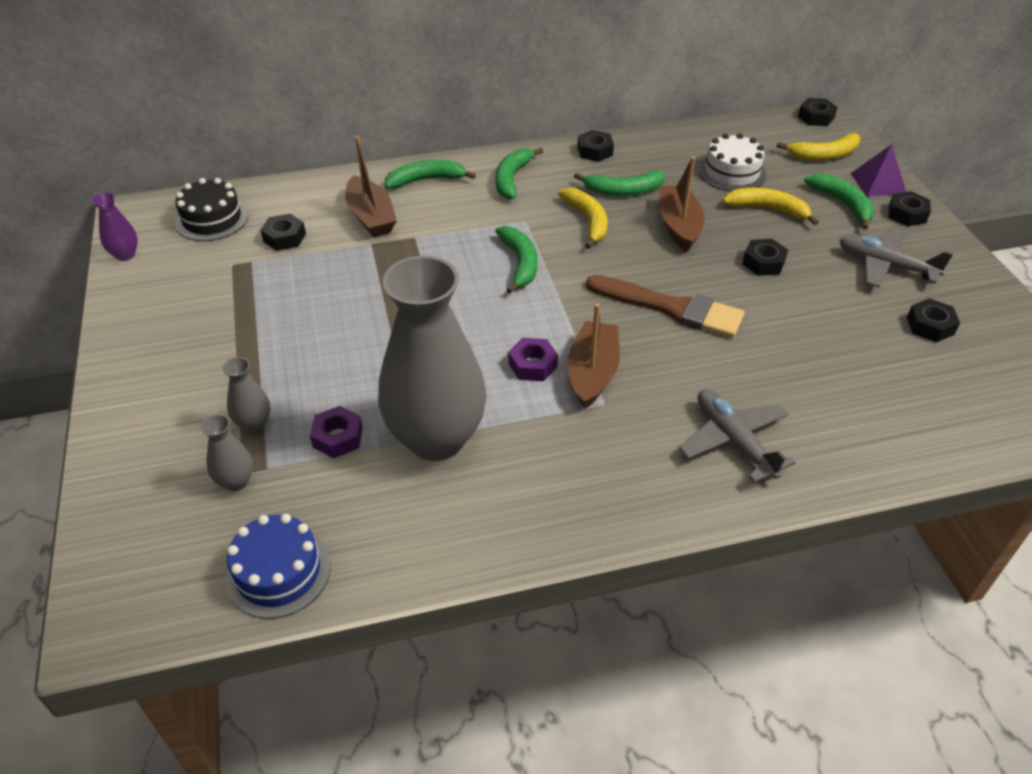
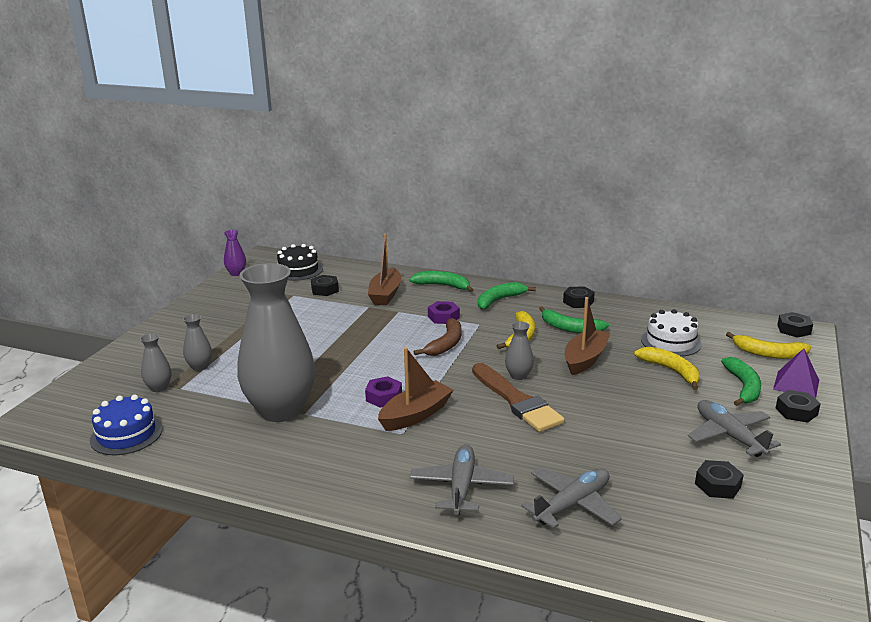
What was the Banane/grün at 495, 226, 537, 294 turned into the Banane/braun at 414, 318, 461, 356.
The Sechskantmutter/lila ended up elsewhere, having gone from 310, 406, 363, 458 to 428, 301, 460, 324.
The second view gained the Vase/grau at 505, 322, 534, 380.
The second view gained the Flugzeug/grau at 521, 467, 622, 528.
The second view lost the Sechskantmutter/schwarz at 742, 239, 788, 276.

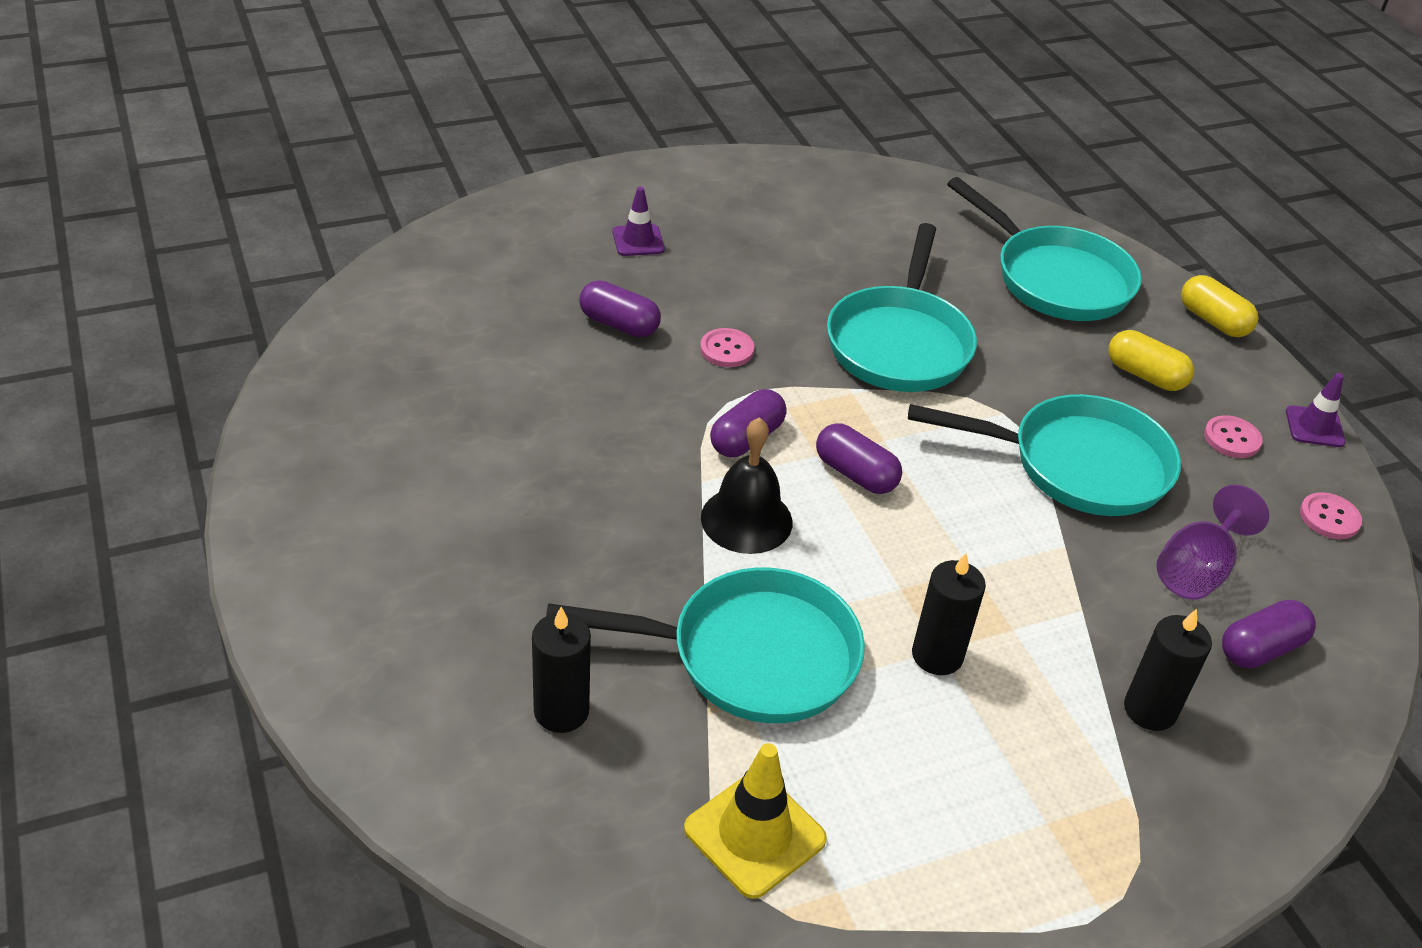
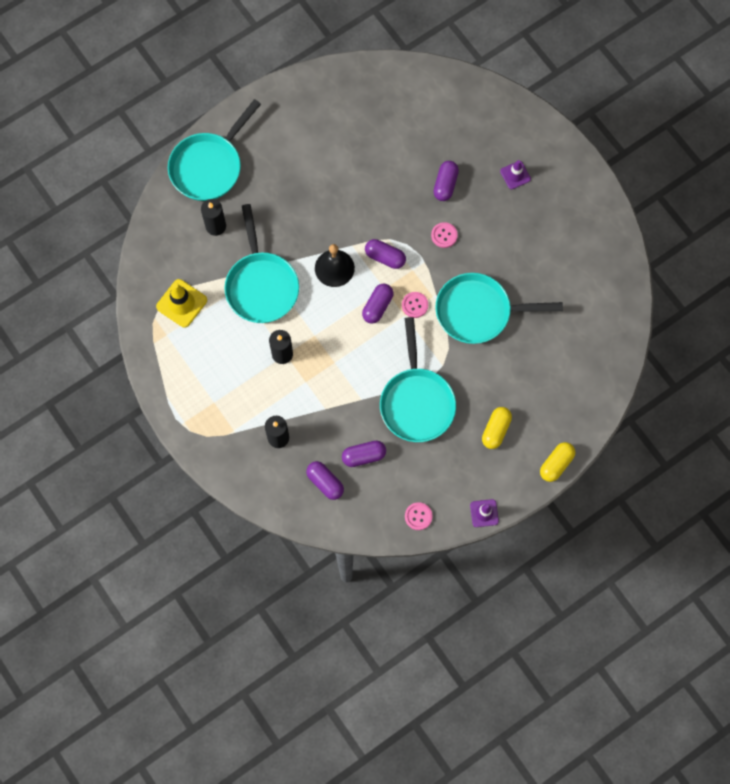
The Pfanne/türkis ended up elsewhere, having gone from 947, 177, 1142, 321 to 168, 99, 261, 201.
Where the Kelch/lila stood at 1156, 485, 1269, 600, the Kapsel/lila came to stand at 342, 441, 386, 467.
The Knopf/rosa ended up elsewhere, having gone from 1204, 415, 1263, 458 to 402, 292, 428, 318.

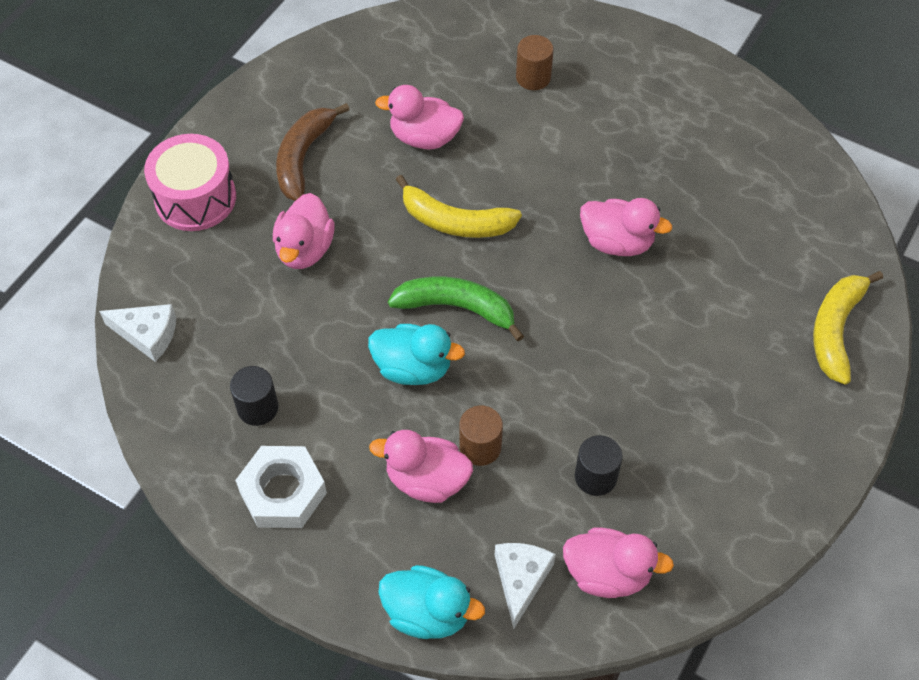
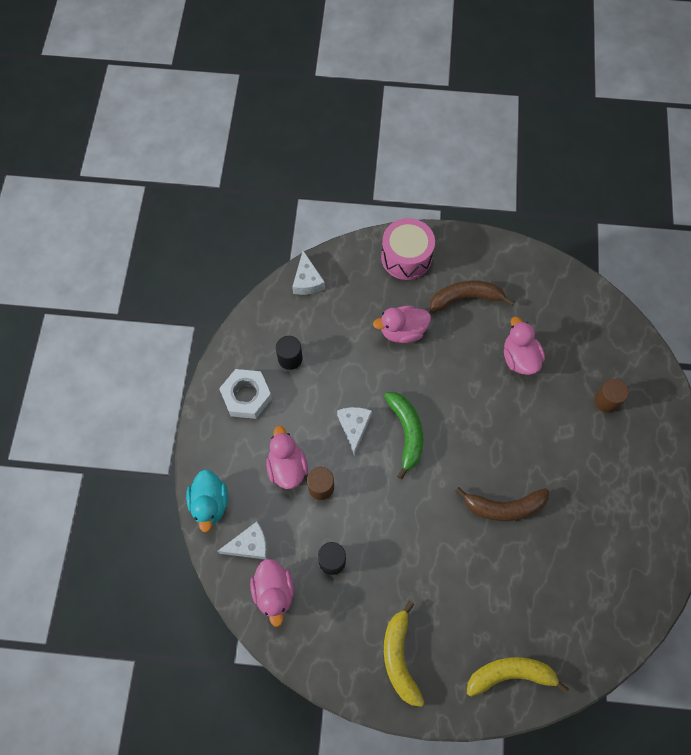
Where the Ente/türkis stood at 368, 324, 465, 385, the Käse/weiß came to stand at 337, 407, 372, 455.
The Banane/gelb ended up elsewhere, having gone from 396, 175, 522, 238 to 384, 601, 424, 707.
Where the Ente/rosa stood at 580, 198, 672, 256, the Banane/braun came to stand at 455, 487, 549, 521.

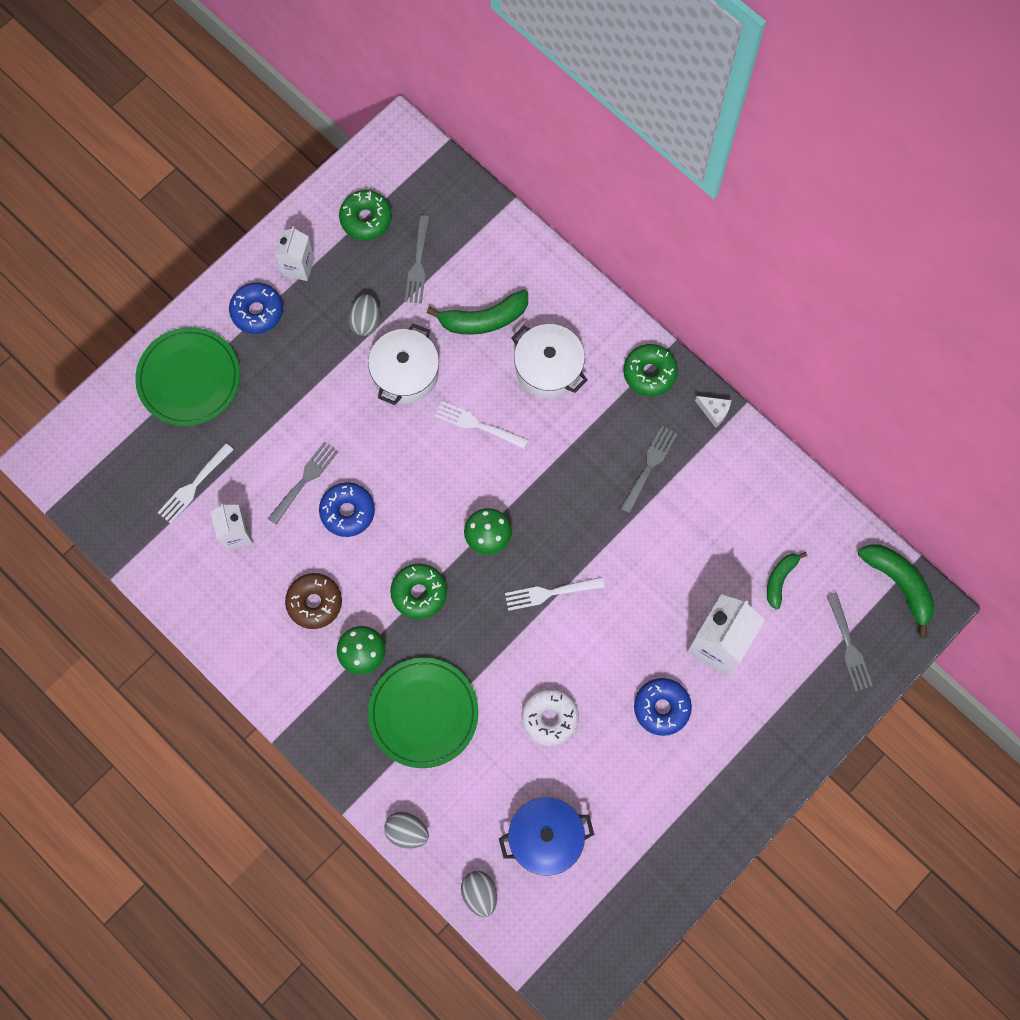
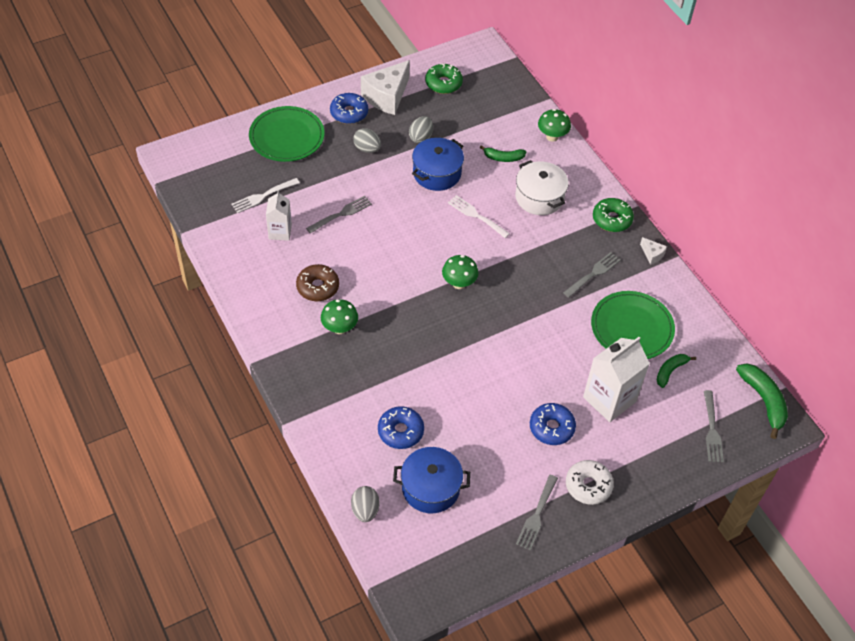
The Ei/grau ended up elsewhere, having gone from 384, 812, 429, 849 to 353, 128, 381, 153.
Where the Getränkekarton/weiß stood at 275, 226, 315, 281, the Käse/weiß came to stand at 361, 60, 410, 115.
The Donut/blau ended up elsewhere, having gone from 319, 482, 375, 537 to 378, 406, 424, 449.
What was the Kochtopf/weiß at 368, 323, 439, 405 turned into the Kochtopf/blau at 412, 138, 464, 191.
The size of the Banane/grün at 427, 289, 528, 335 changed by a factor of 0.62.
The Gabel/grau ended up elsewhere, having gone from 405, 215, 430, 304 to 516, 475, 558, 550.
The second view gained the Pilz/grün at 538, 109, 571, 142.
The Donut/weiß ended up elsewhere, having gone from 521, 688, 579, 746 to 566, 460, 614, 505.
The Teller/grün ended up elsewhere, having gone from 368, 658, 479, 768 to 591, 291, 675, 359.
The second view lost the Donut/grün at 390, 563, 447, 619.
The second view lost the Gabel/weiß at 505, 577, 604, 611.

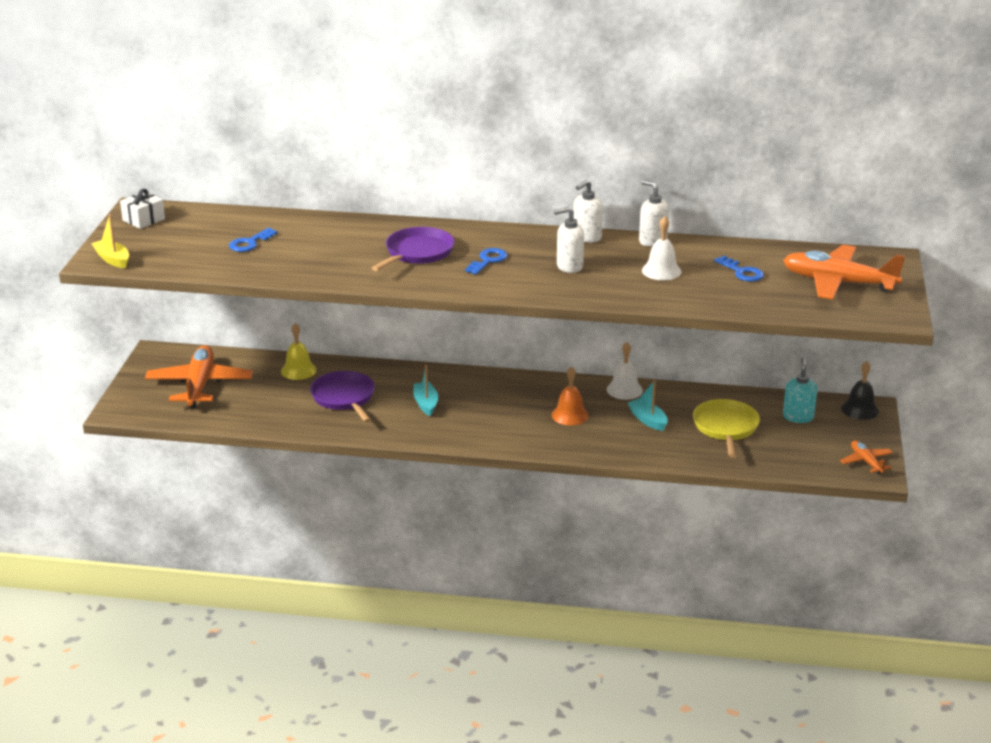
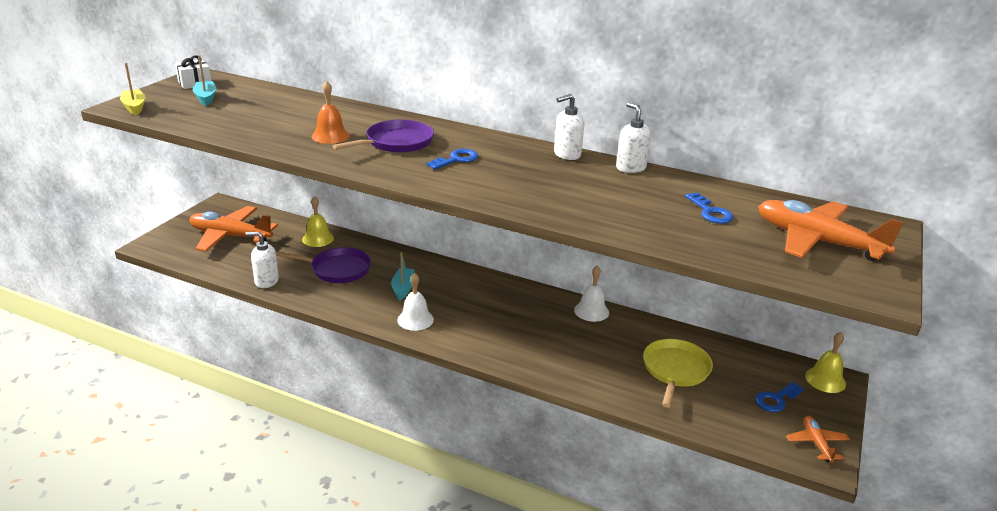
The Flugzeug/orange at 145, 345, 253, 408 ended up facing another way, 90 degrees counterclockwise from before.
The Boot/türkis ended up elsewhere, having gone from 628, 380, 668, 431 to 193, 55, 217, 106.
The Seifenspender/weiß ended up elsewhere, having gone from 554, 207, 584, 273 to 245, 232, 279, 288.
The Pfanne/lila at 310, 371, 375, 423 ended up facing another way, 105 degrees clockwise from before.
The Glocke/orange ended up elsewhere, having gone from 552, 366, 589, 425 to 312, 81, 350, 144.
The Glocke/weiß ended up elsewhere, having gone from 642, 216, 681, 280 to 397, 273, 434, 331.
The Schlüssel/blau ended up elsewhere, having gone from 229, 228, 277, 252 to 755, 382, 804, 412.
What was the Glocke/schwarz at 841, 361, 879, 420 turned into the Glocke/gelb at 805, 332, 846, 393.
The second view lost the Seifenspender/türkis at 783, 358, 817, 423.

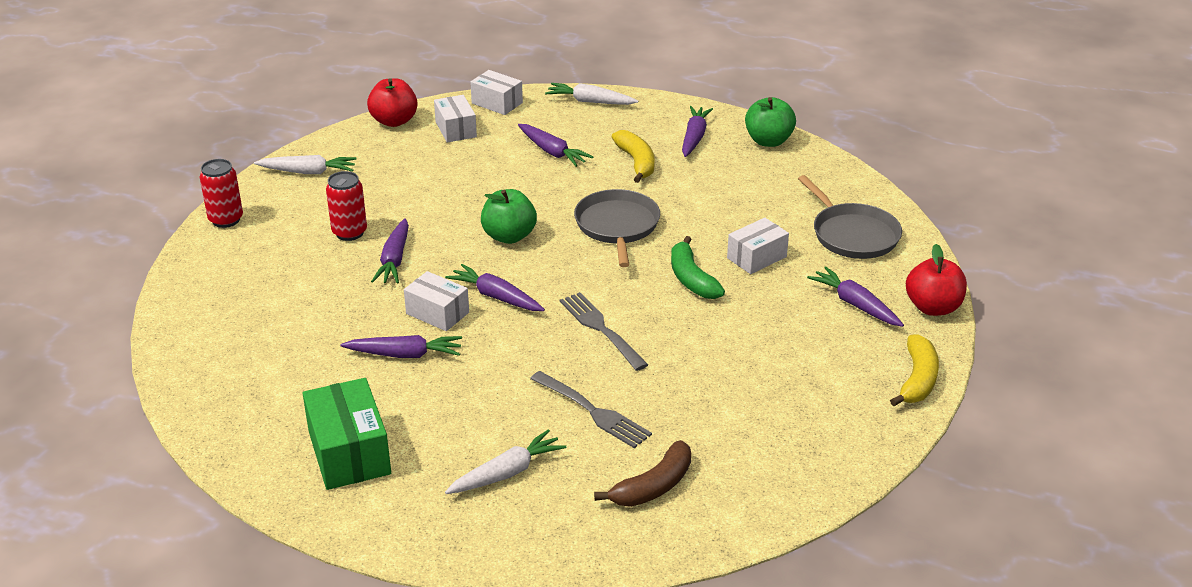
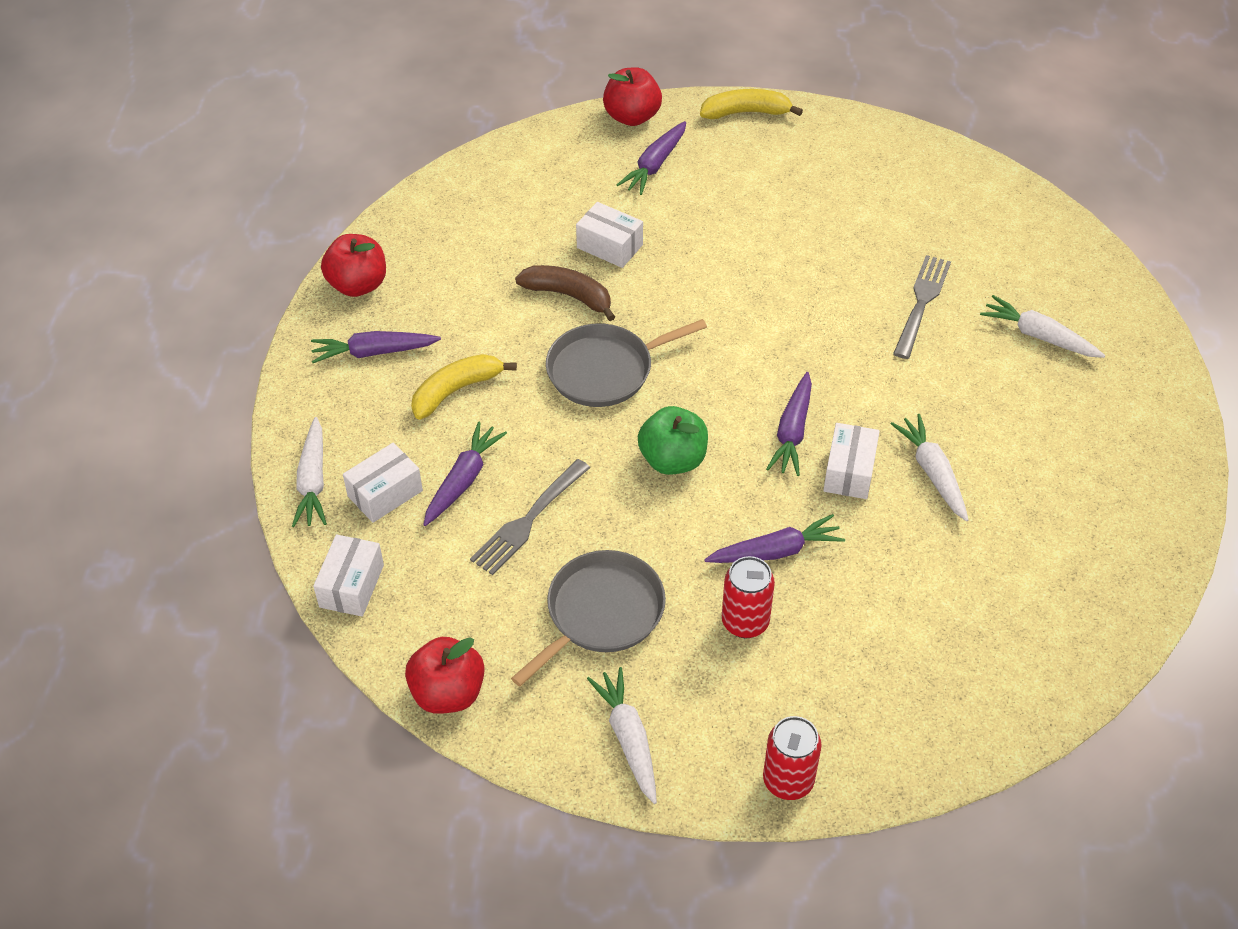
What was the Apfel/grün at 745, 97, 796, 147 turned into the Apfel/rot at 321, 234, 386, 297.
The Schachtel/weiß ended up elsewhere, having gone from 434, 95, 477, 143 to 343, 443, 423, 523.
The Gabel/grau ended up elsewhere, having gone from 560, 292, 648, 371 to 470, 459, 590, 575.
The Pfanne/grau ended up elsewhere, having gone from 798, 175, 902, 259 to 511, 550, 666, 686.
The Banane/braun ended up elsewhere, having gone from 594, 440, 691, 507 to 515, 265, 615, 321.
What was the Karotte/lila at 341, 335, 462, 358 turned into the Karotte/weiß at 890, 414, 969, 521.
The second view lost the Schachtel/grün at 302, 378, 391, 490.
The second view lost the Banane/grün at 671, 236, 725, 299.

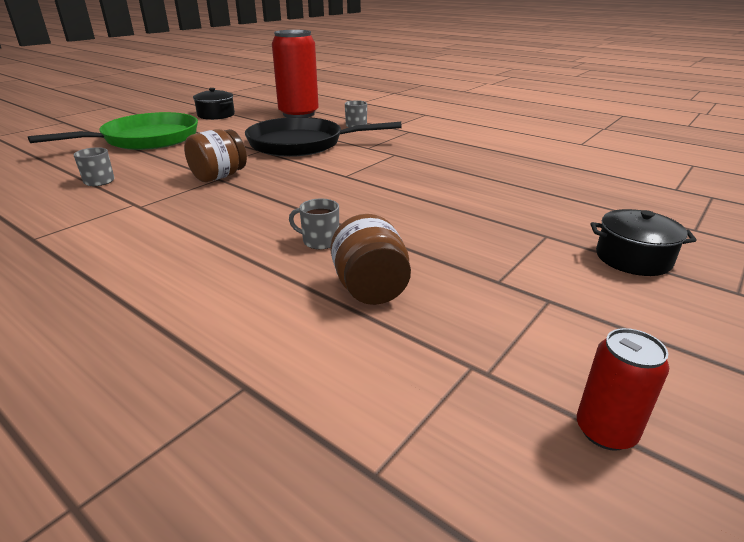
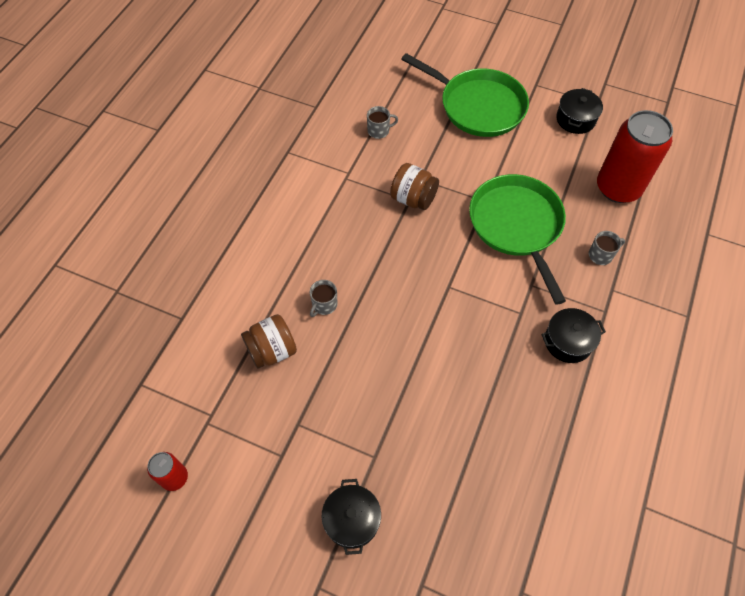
The Tasse/grau at 289, 198, 339, 249 ended up facing another way, 150 degrees counterclockwise from before.
What was the Pfanne/schwarz at 245, 117, 402, 157 turned into the Pfanne/grün at 469, 174, 566, 305.
The second view gained the Kochtopf/schwarz at 541, 308, 606, 363.

